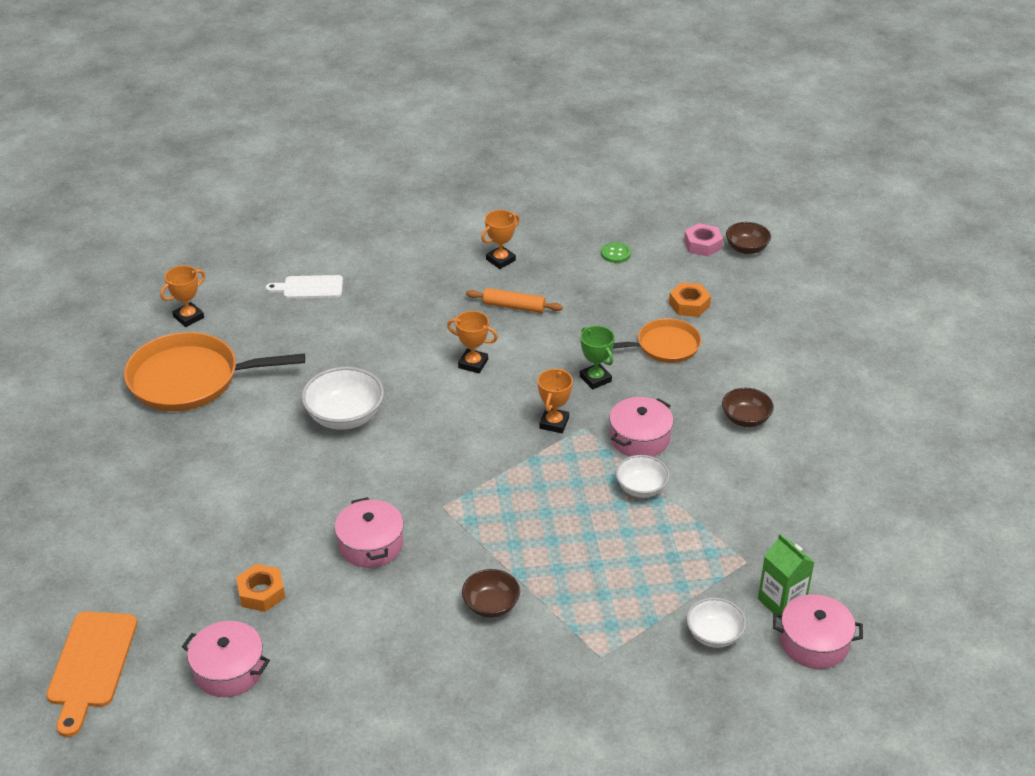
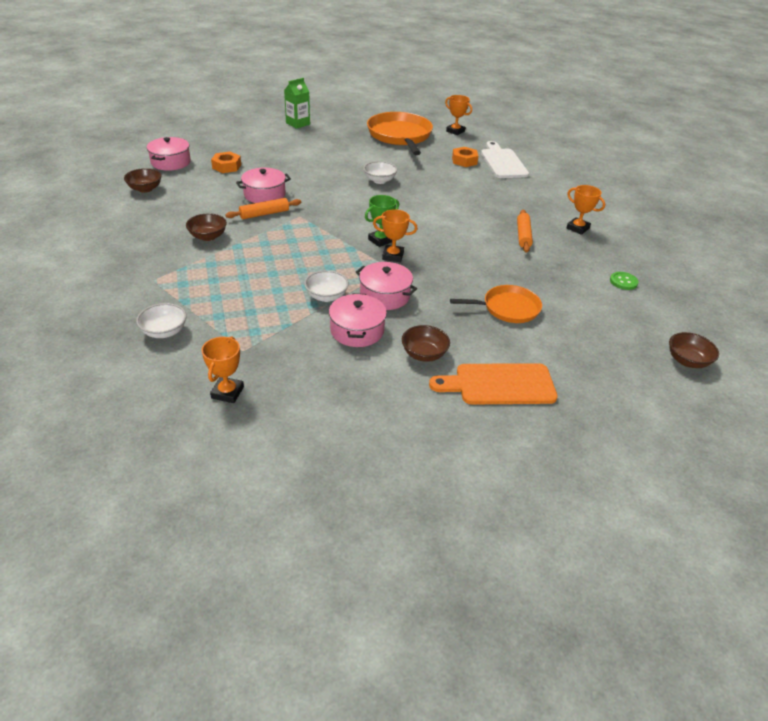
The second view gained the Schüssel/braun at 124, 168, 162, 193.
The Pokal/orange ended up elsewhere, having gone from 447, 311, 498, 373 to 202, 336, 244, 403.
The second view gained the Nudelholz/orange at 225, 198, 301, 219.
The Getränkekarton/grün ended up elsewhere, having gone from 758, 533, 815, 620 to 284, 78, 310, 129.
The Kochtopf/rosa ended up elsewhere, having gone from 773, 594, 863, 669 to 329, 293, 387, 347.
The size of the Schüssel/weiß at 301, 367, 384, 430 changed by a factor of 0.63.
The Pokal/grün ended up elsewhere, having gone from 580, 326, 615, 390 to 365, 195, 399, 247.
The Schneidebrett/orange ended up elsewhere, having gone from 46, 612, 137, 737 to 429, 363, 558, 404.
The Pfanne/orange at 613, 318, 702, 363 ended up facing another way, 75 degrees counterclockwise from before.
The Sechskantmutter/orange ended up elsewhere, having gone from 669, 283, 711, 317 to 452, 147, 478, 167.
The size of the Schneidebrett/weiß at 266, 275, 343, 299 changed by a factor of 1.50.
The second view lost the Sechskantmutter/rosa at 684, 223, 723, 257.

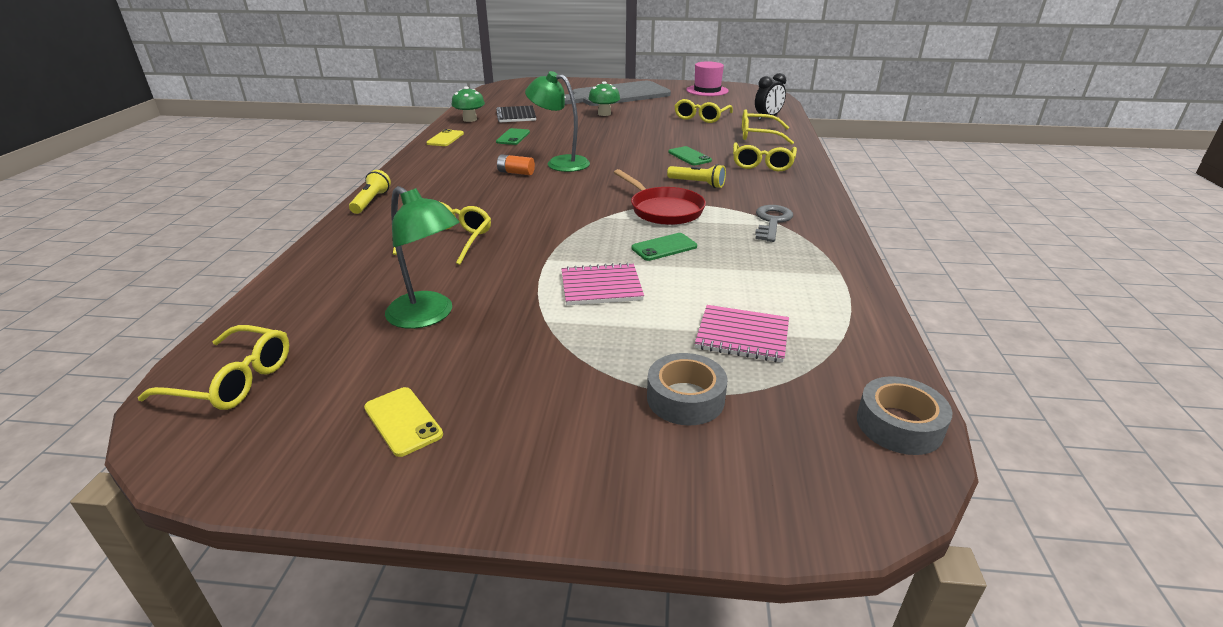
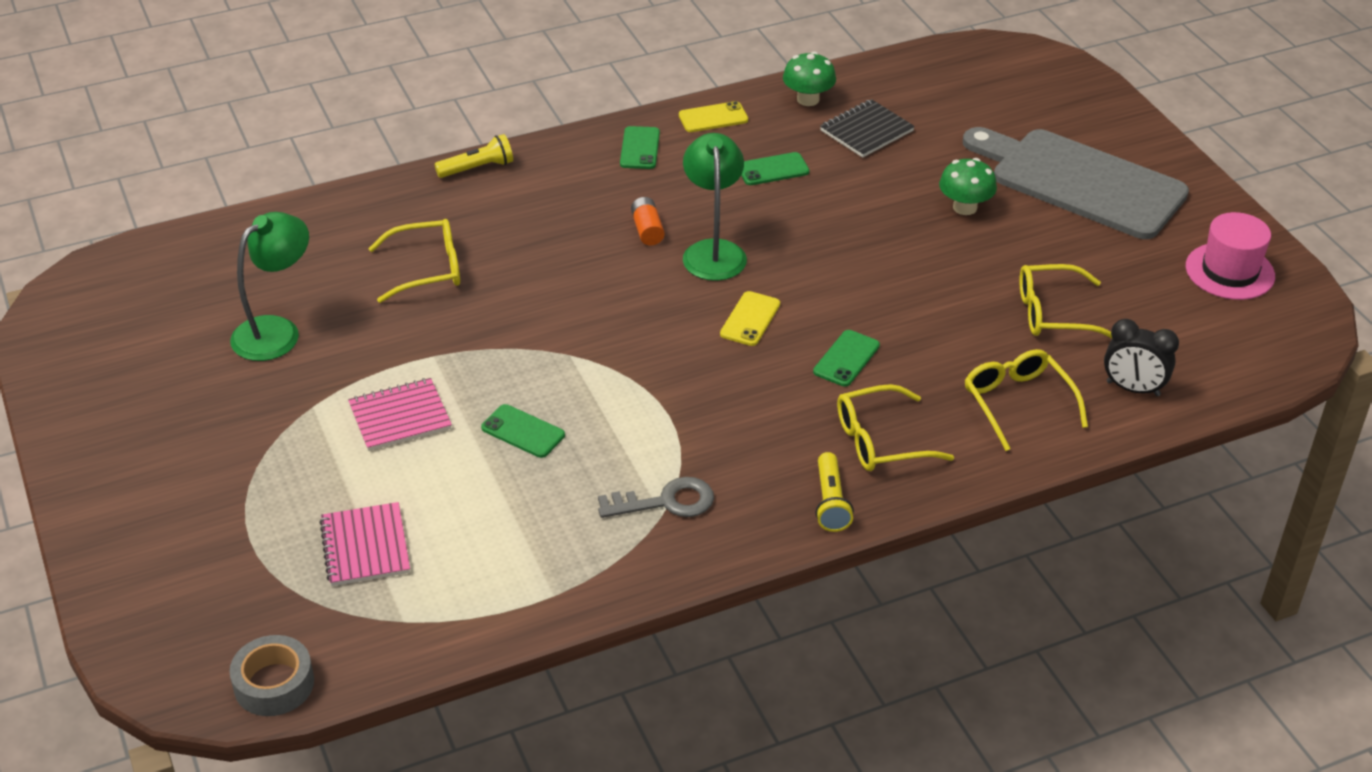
The Lampe/grün at 385, 186, 459, 329 ended up facing another way, 150 degrees counterclockwise from before.
The Notizbuch/rosa at 561, 262, 644, 305 ended up facing another way, 75 degrees counterclockwise from before.
The second view gained the Handy/grün at 620, 126, 660, 169.
The Handy/gelb ended up elsewhere, having gone from 364, 387, 443, 457 to 720, 291, 780, 346.
The Taschenlampe/gelb ended up elsewhere, having gone from 667, 164, 726, 188 to 815, 452, 854, 532.
The second view lost the Brille/gelb at 138, 325, 289, 410.
The second view lost the Pfanne/rot at 614, 169, 706, 225.
The second view lost the Klebeband/grau at 647, 353, 727, 425.

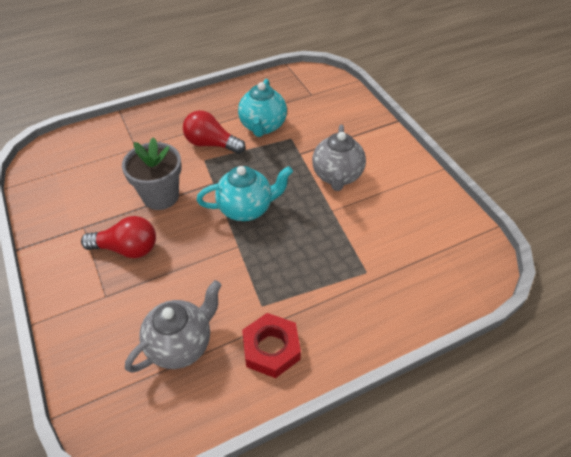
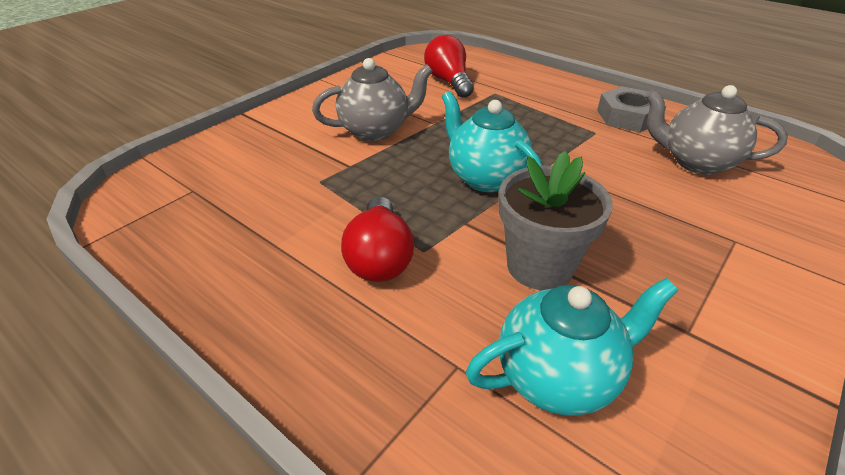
The Glühbirne/rot ended up elsewhere, having gone from 81, 216, 156, 258 to 424, 35, 474, 98.
The Teekanne/türkis ended up elsewhere, having gone from 238, 79, 287, 137 to 466, 278, 678, 415.
What was the Sechskantmutter/rot at 242, 313, 301, 378 turned into the Sechskantmutter/grau at 597, 86, 666, 132.

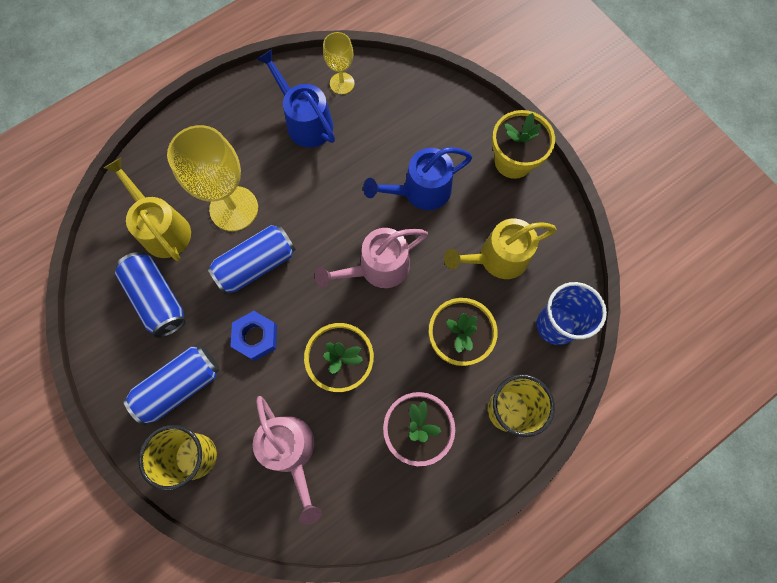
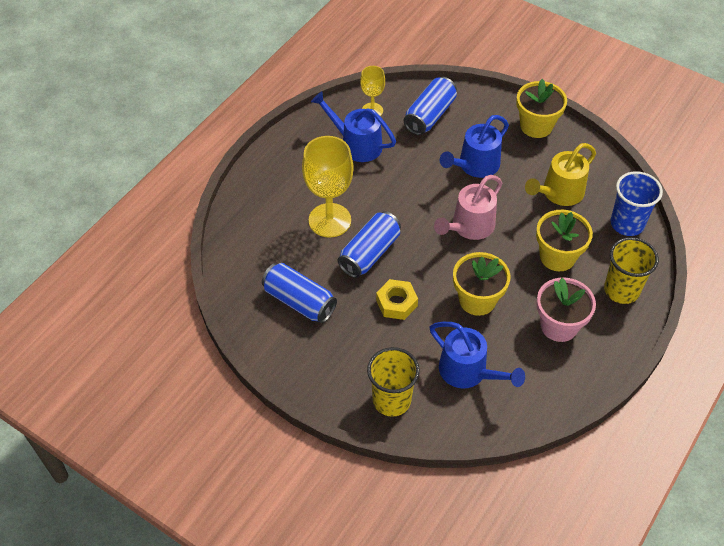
What was the Sechskantmutter/blau at 230, 311, 277, 361 turned into the Sechskantmutter/gelb at 376, 279, 418, 320.
The Dose/blau ended up elsewhere, having gone from 123, 345, 220, 426 to 404, 77, 457, 135.
What was the Gießkanne/rosa at 253, 396, 322, 525 turned into the Gießkanne/blau at 430, 322, 525, 389.
The second view lost the Gießkanne/gelb at 104, 158, 191, 261.

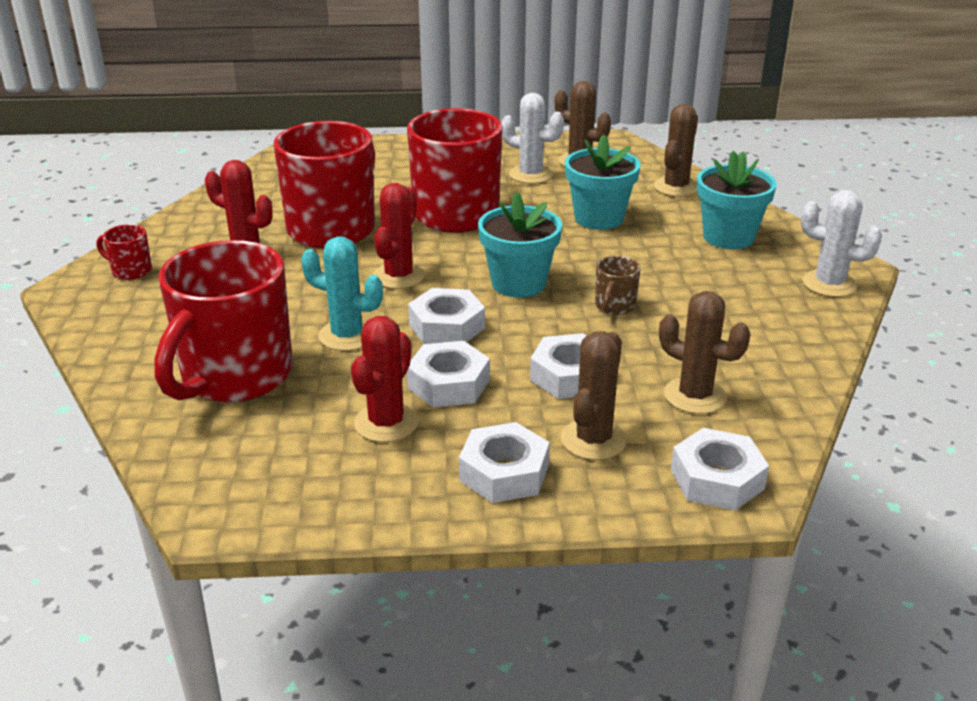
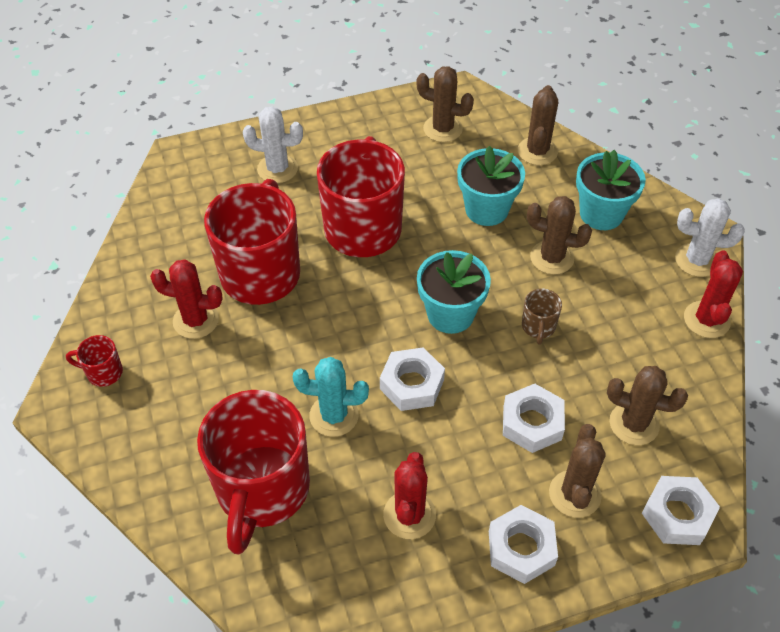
The Kaktus/weiß ended up elsewhere, having gone from 501, 93, 564, 184 to 243, 106, 303, 183.
The second view gained the Kaktus/braun at 527, 196, 592, 275.
The Kaktus/rot ended up elsewhere, having gone from 373, 183, 425, 289 to 684, 250, 743, 338.
The second view lost the Sechskantmutter/weiß at 407, 341, 490, 407.

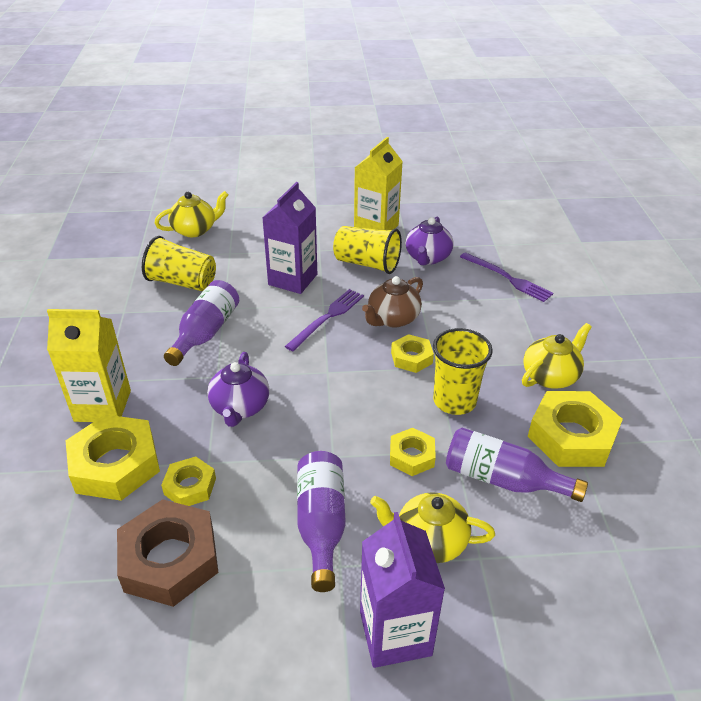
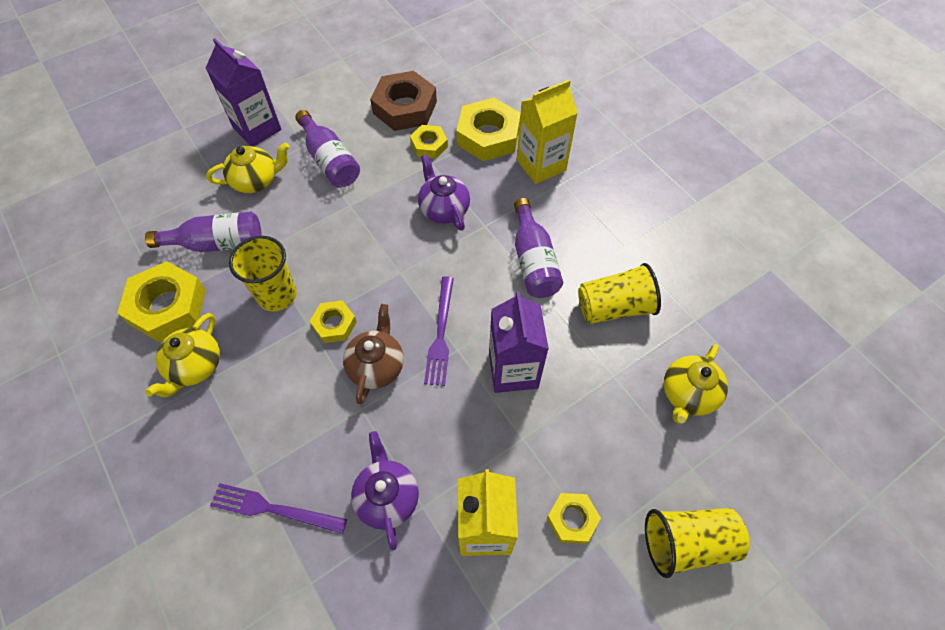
The Sechskantmutter/gelb ended up elsewhere, having gone from 390, 428, 436, 476 to 547, 493, 601, 544.
The Becher/gelb ended up elsewhere, having gone from 333, 226, 402, 274 to 645, 508, 749, 578.

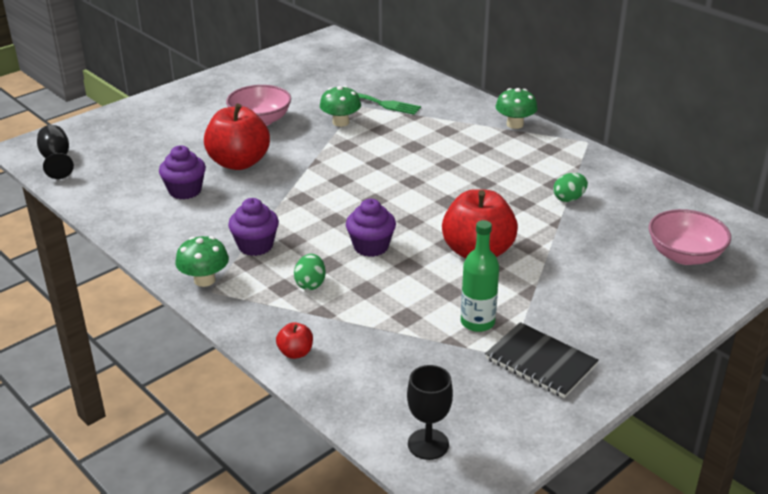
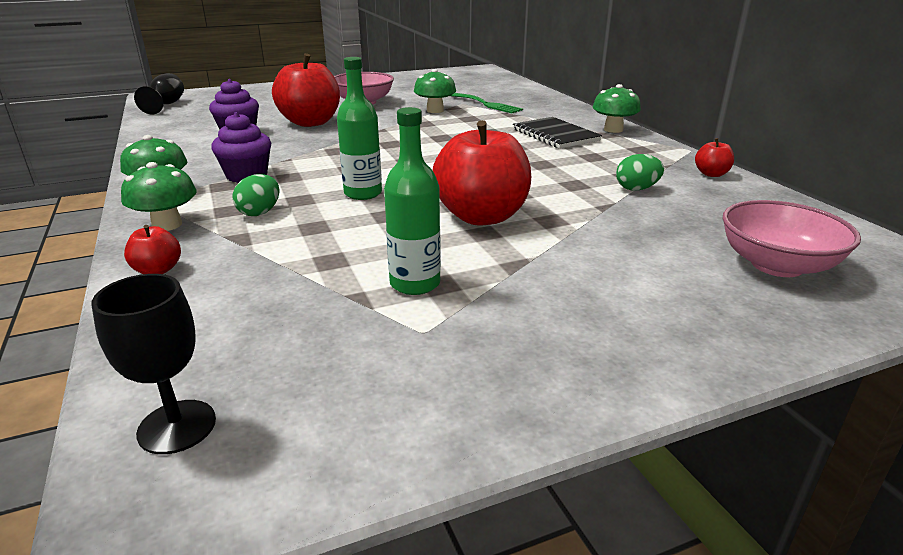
The second view gained the Pilz/grün at 121, 162, 197, 231.
Where the Muffin/lila stood at 346, 199, 396, 257, the Flasche/grün came to stand at 337, 57, 382, 200.
The Notizbuch/schwarz ended up elsewhere, having gone from 485, 322, 599, 398 to 513, 117, 602, 149.
The second view gained the Apfel/rot at 695, 138, 734, 177.

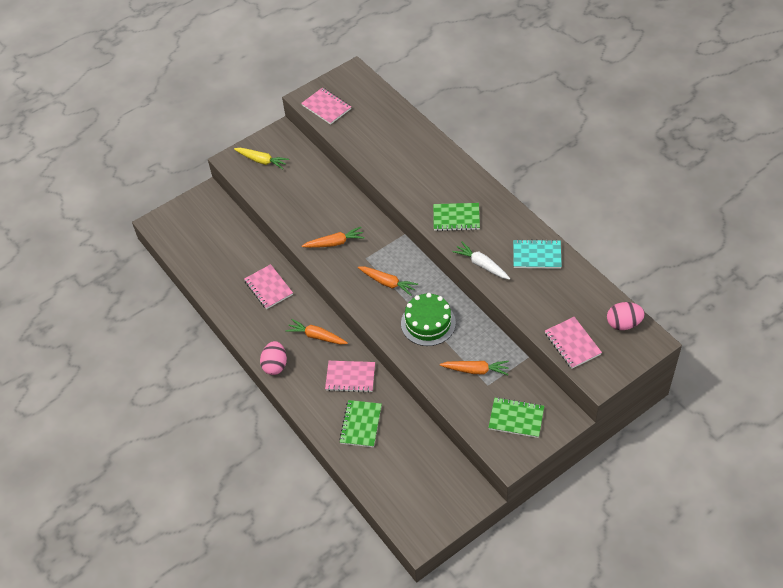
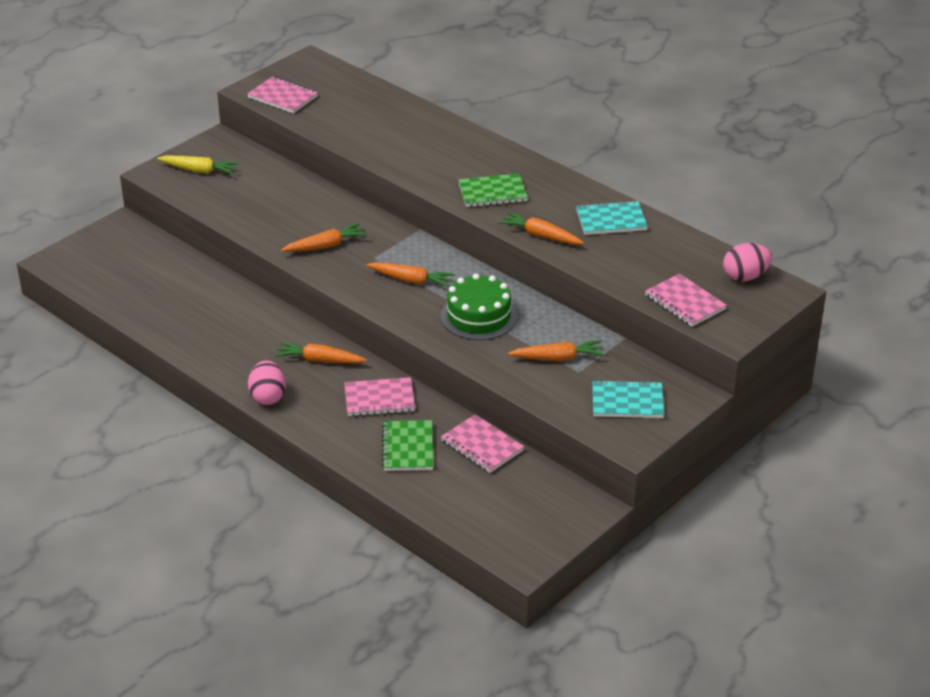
The Notizbuch/rosa ended up elsewhere, having gone from 244, 264, 293, 309 to 441, 414, 524, 473.
What was the Karotte/weiß at 452, 242, 510, 280 turned into the Karotte/orange at 498, 211, 584, 245.
What was the Notizbuch/grün at 488, 397, 544, 438 turned into the Notizbuch/türkis at 592, 380, 664, 418.

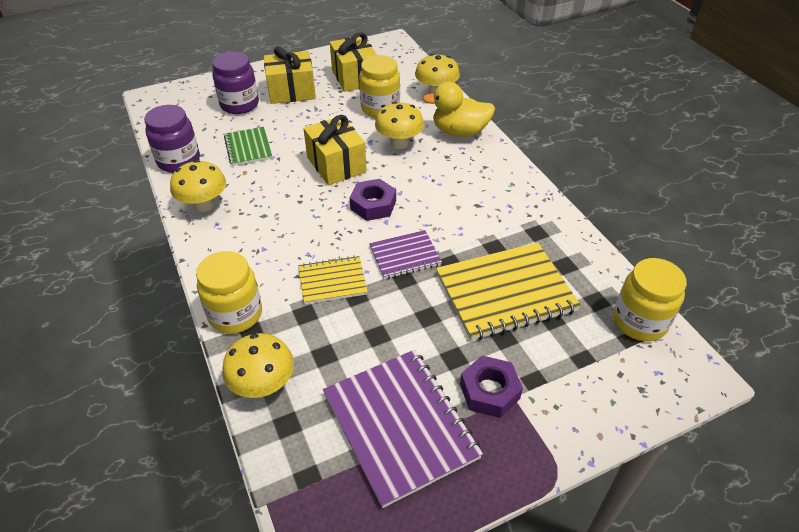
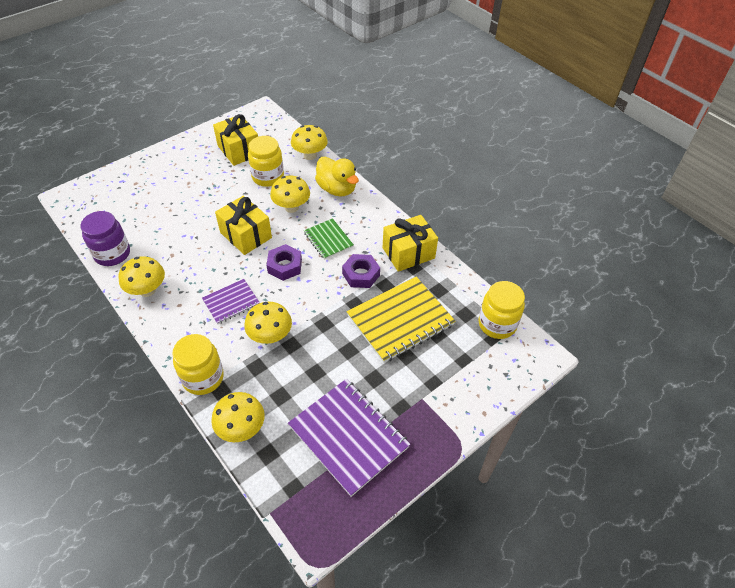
The Notizbuch/lila ended up elsewhere, having gone from 369, 230, 442, 279 to 202, 279, 260, 324.
Where the Notizbuch/gelb stood at 299, 256, 368, 304, the Pilz/gelb came to stand at 244, 302, 292, 344.
The Notizbuch/grün ended up elsewhere, having gone from 224, 127, 272, 166 to 304, 218, 354, 260.
The Ente/gelb at 423, 82, 495, 137 ended up facing another way, 120 degrees counterclockwise from before.
The Sechskantmutter/lila ended up elsewhere, having gone from 460, 355, 523, 418 to 342, 254, 380, 288.
The Geschenk/gelb ended up elsewhere, having gone from 264, 46, 316, 104 to 383, 215, 438, 272.
The second view lost the Einmachglas/lila at 212, 52, 259, 114.

